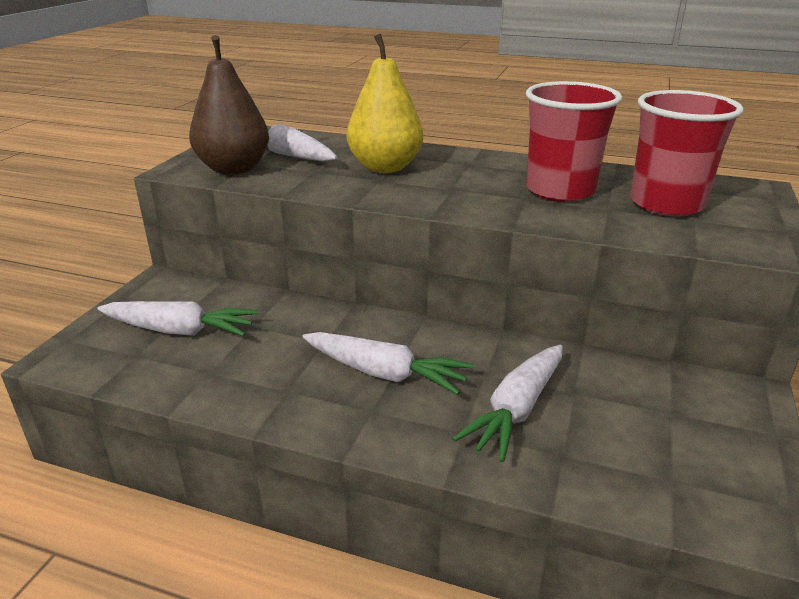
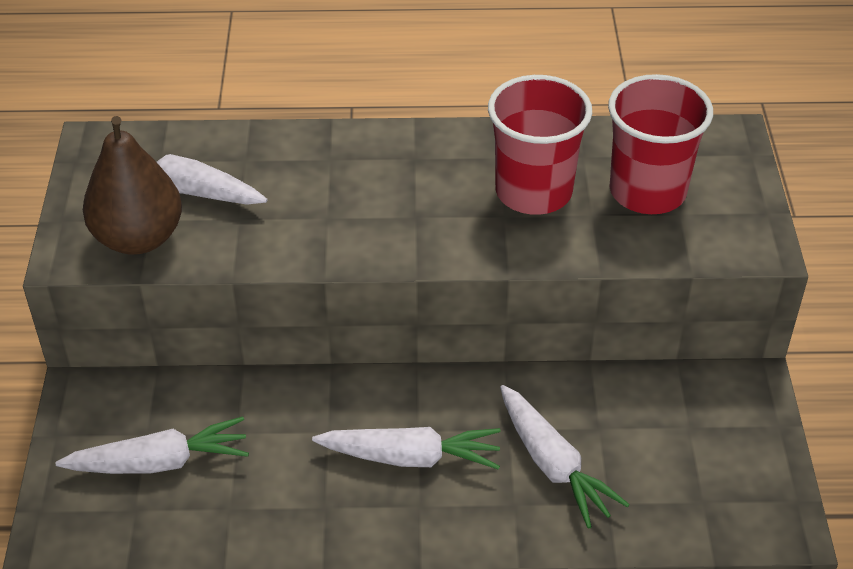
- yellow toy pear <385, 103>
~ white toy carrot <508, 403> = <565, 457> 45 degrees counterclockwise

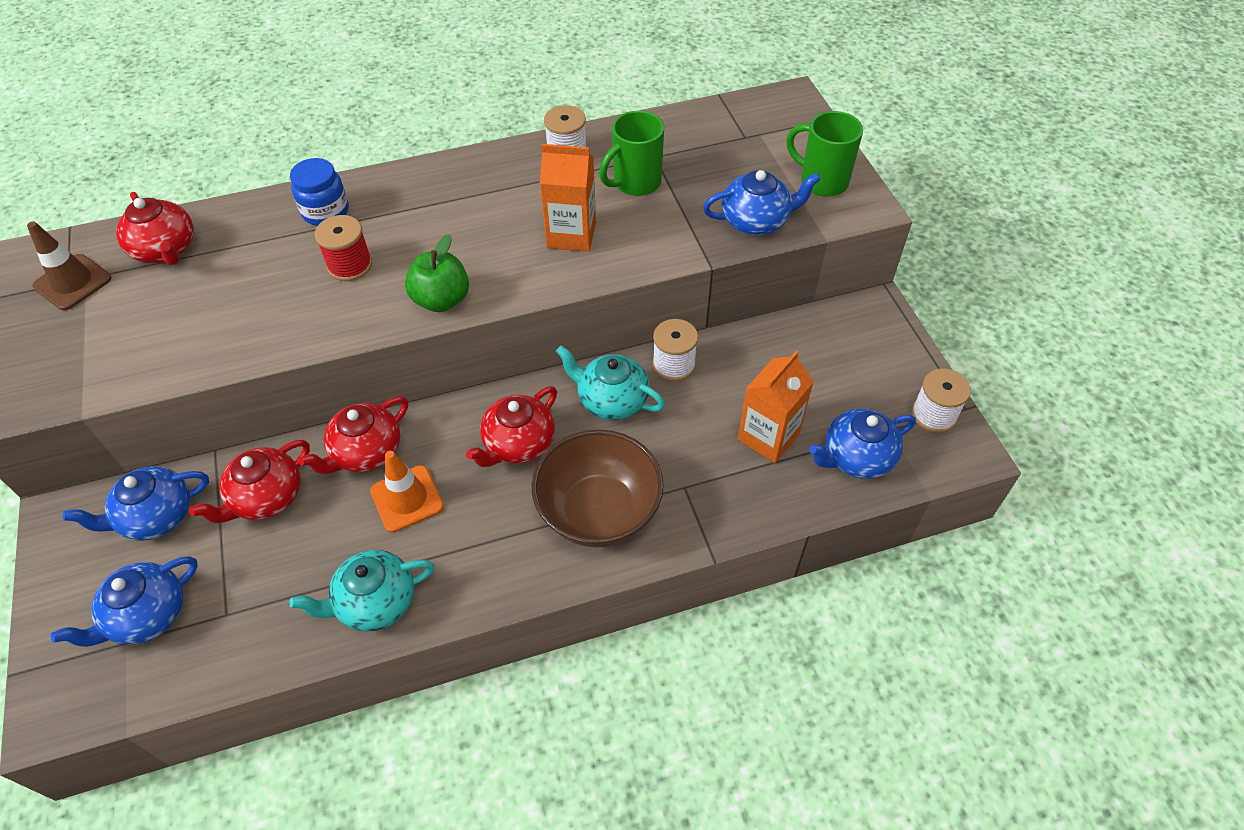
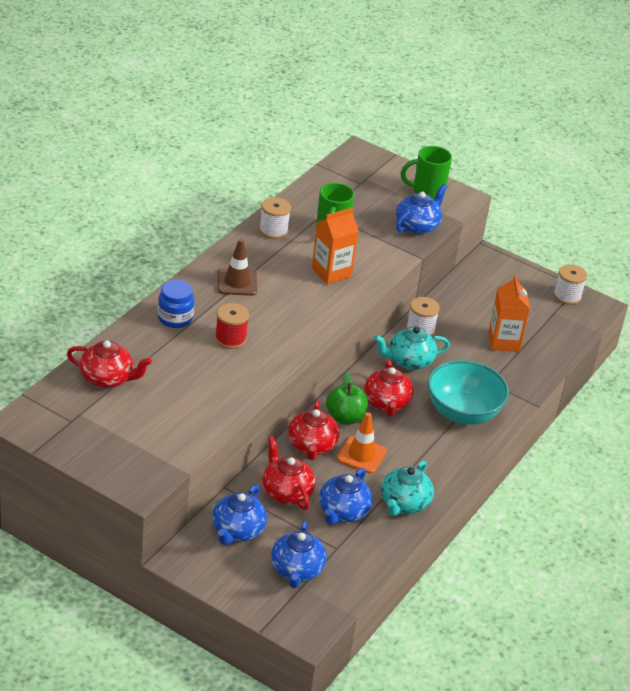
~ dark brown safety cone <69, 266> to <237, 267>
~ emerald apple <437, 273> to <347, 397>
~ cobalt china teapot <862, 443> to <346, 496>
~ dark brown deep dish <598, 488> to turquoise deep dish <468, 392>
~ red china teapot <249, 481> = <289, 473> 150 degrees clockwise

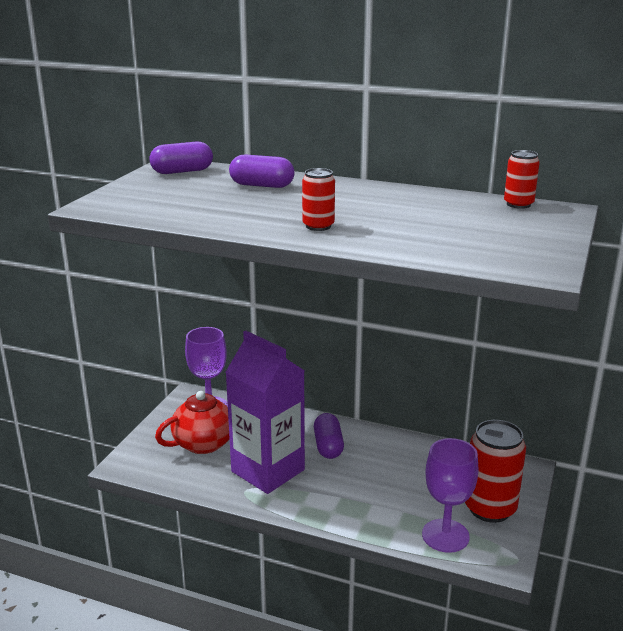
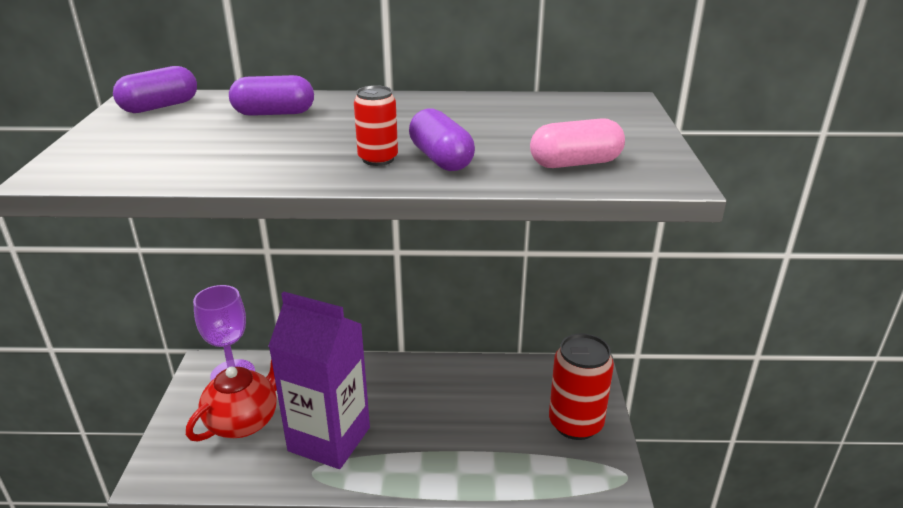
- red tin <522, 179>
~ royal purple capsule <329, 436> to <442, 140>
- royal purple wine glass <450, 495>
+ rosy capsule <577, 143>

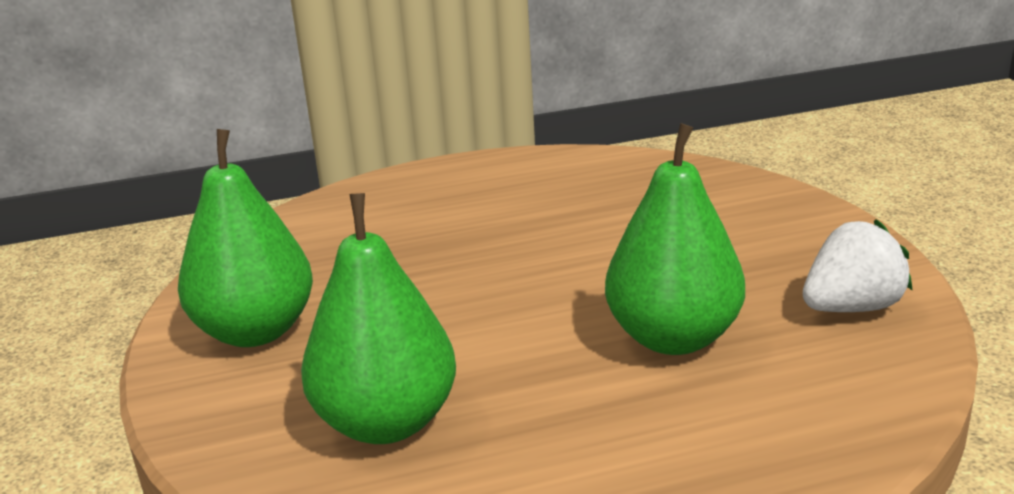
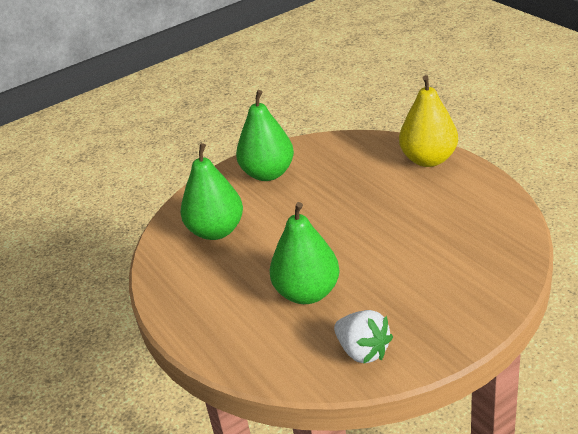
+ yellow toy pear <428, 121>

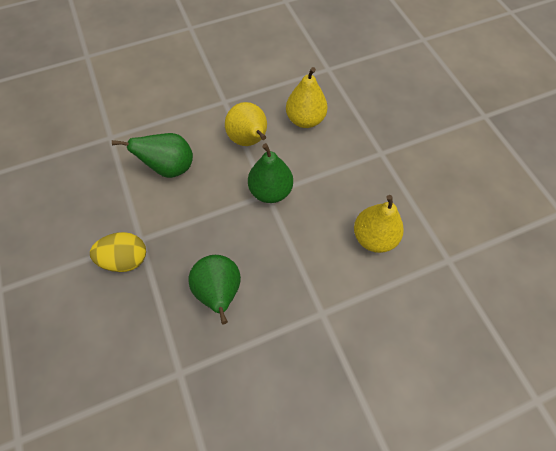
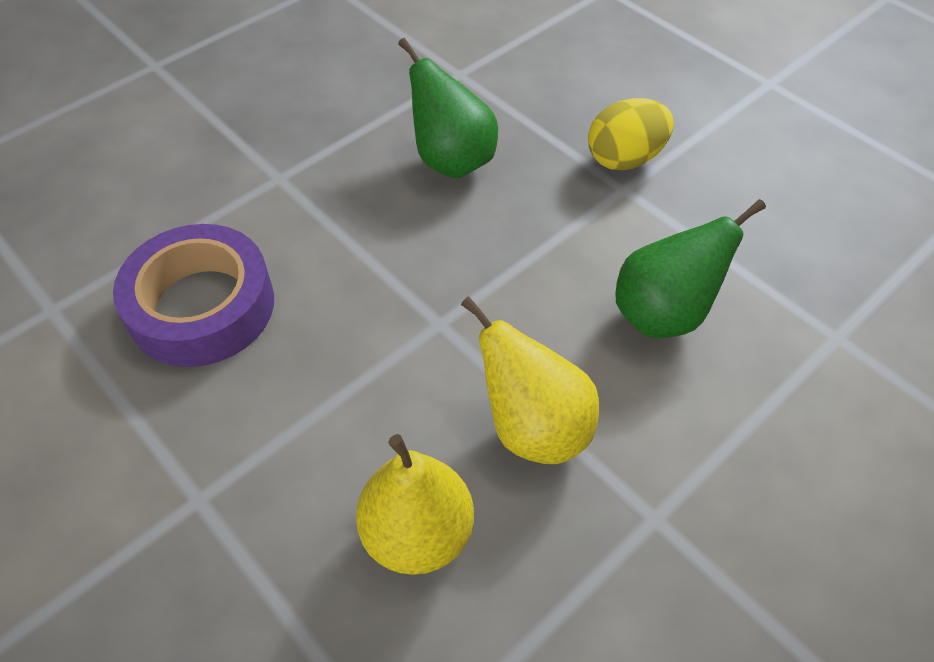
- emerald toy pear <270, 173>
~ yellow toy pear <379, 224> to royal purple sticky tape <193, 295>

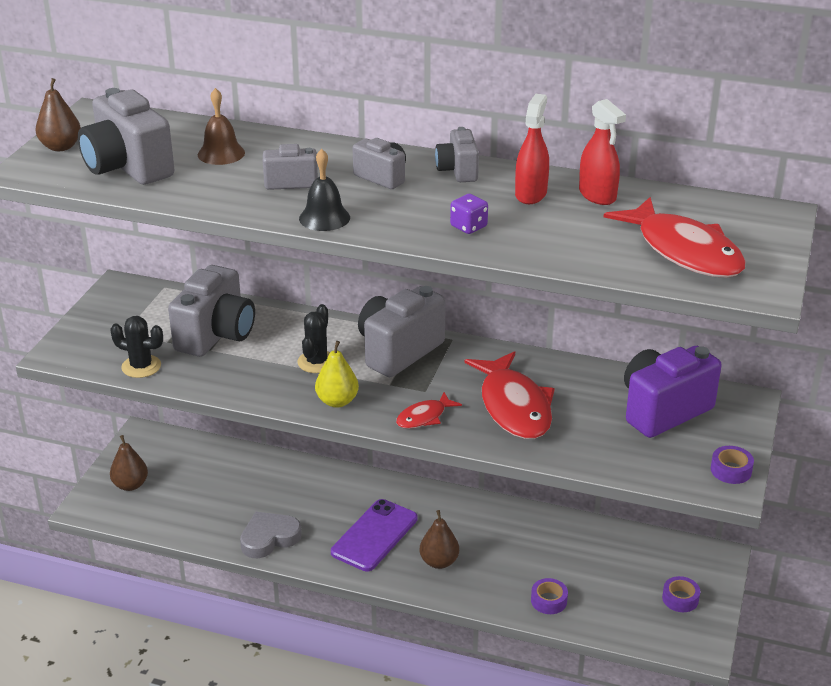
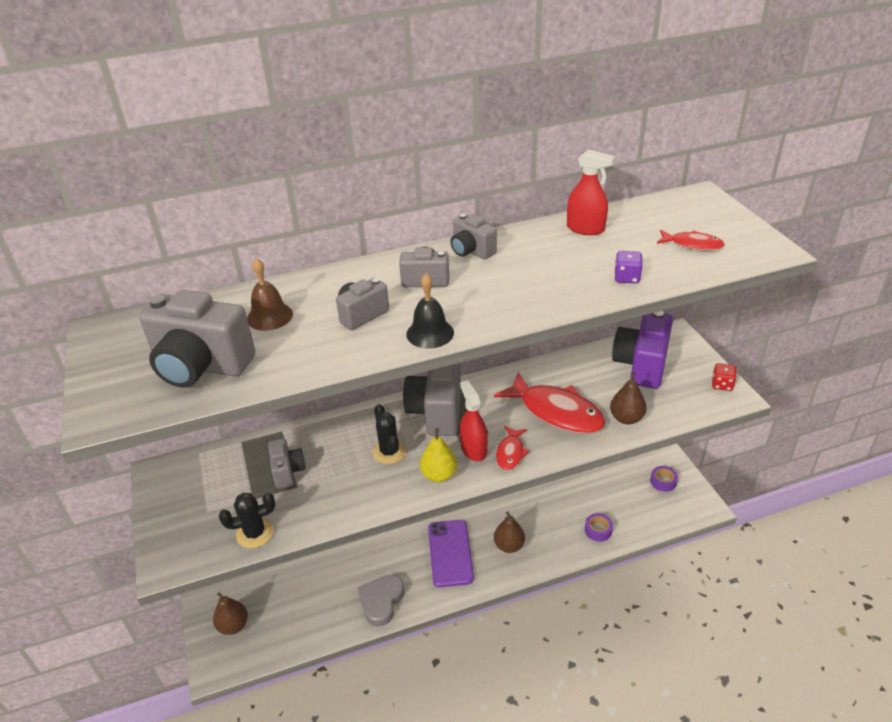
~ dark brown toy pear <58, 114> to <628, 398>
~ red spray bottle <532, 149> to <474, 420>
~ royal purple dice <469, 214> to <628, 267>
~ red fish figure <675, 237> = <691, 240> x0.50
~ grey photo camera <211, 311> = <286, 463> x0.55
~ royal purple sticky tape <732, 465> to red dice <724, 377>

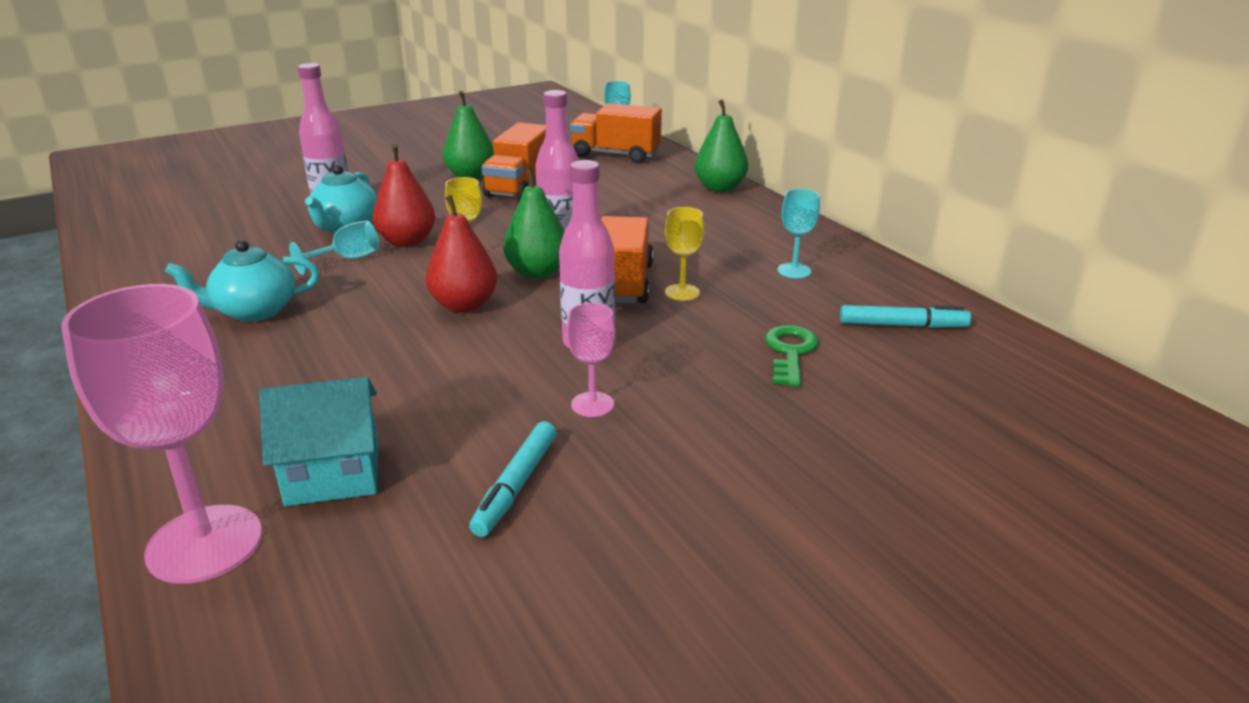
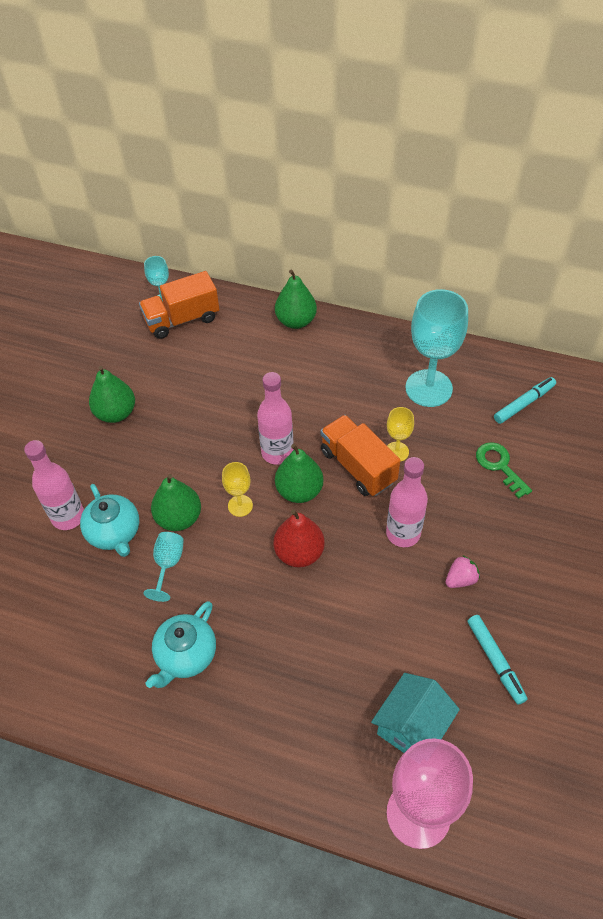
- orange-coloured lorry <514, 161>
~ red toy pear <404, 195> to emerald toy pear <176, 502>
~ turquoise wine glass <798, 233> = <436, 348> x2.05
~ rosy wine glass <591, 360> to rosy strawberry <463, 571>

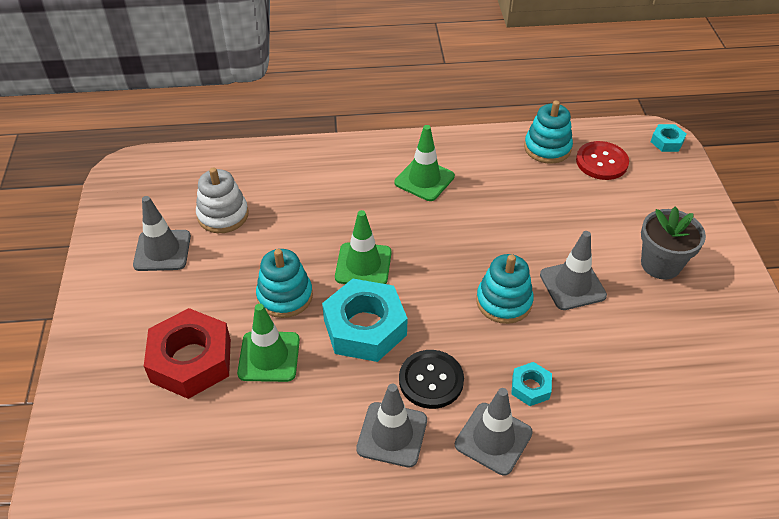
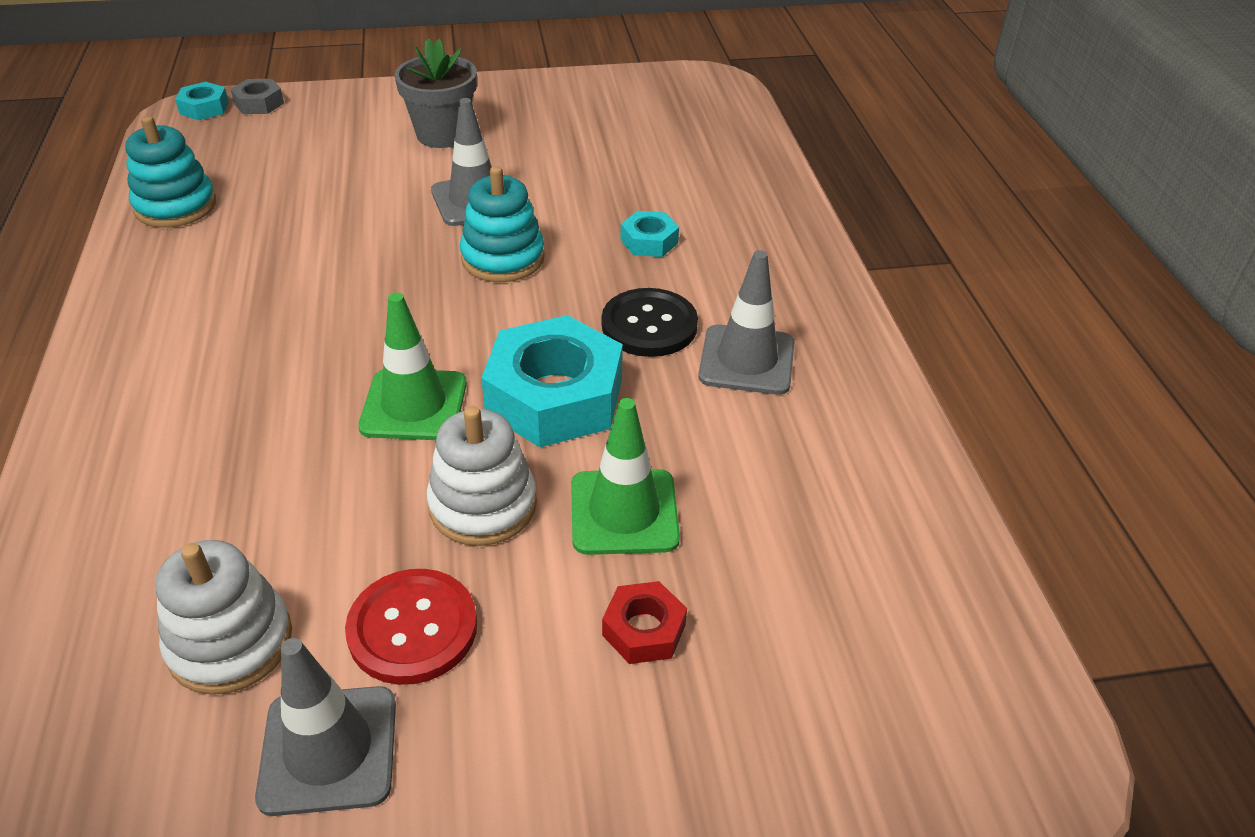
- emerald safety cone <424, 163>
~ red sewing button <602, 160> to <411, 627>
~ turquoise stacking rings <284, 283> to white stacking rings <481, 476>
~ red hex nut <187, 353> = <644, 622> x0.48
- grey safety cone <494, 431>
+ grey hex nut <257, 96>

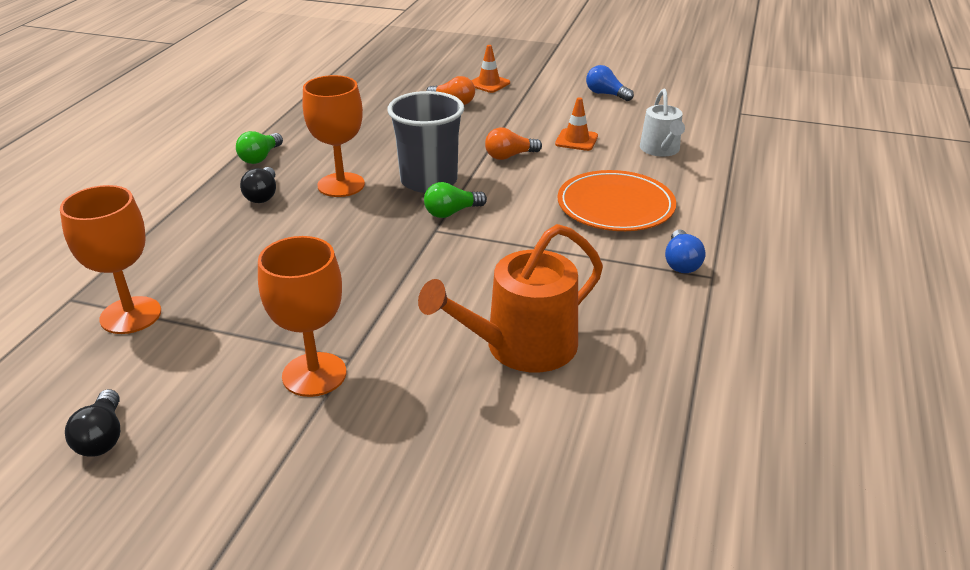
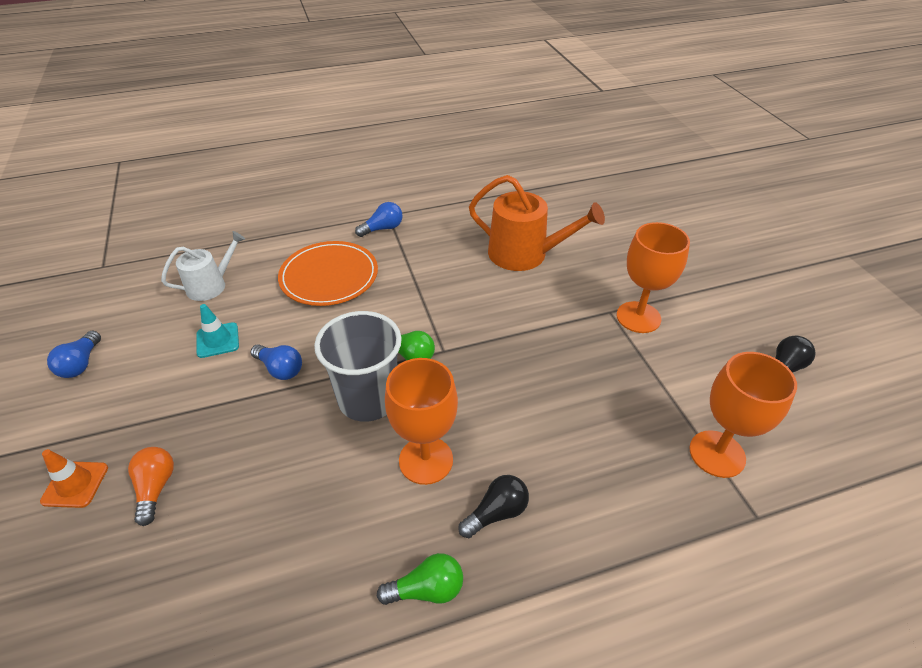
~ orange-coloured safety cone <576, 124> to turquoise safety cone <218, 331>
~ orange-coloured bulb <513, 143> to cobalt bulb <276, 362>

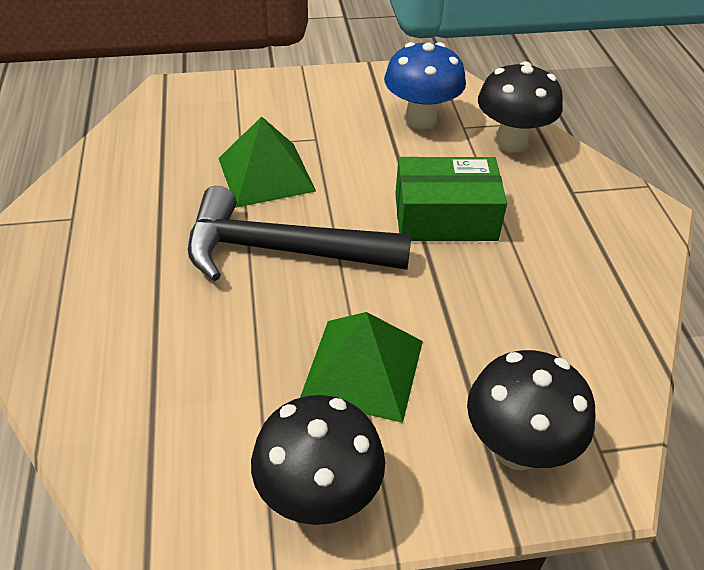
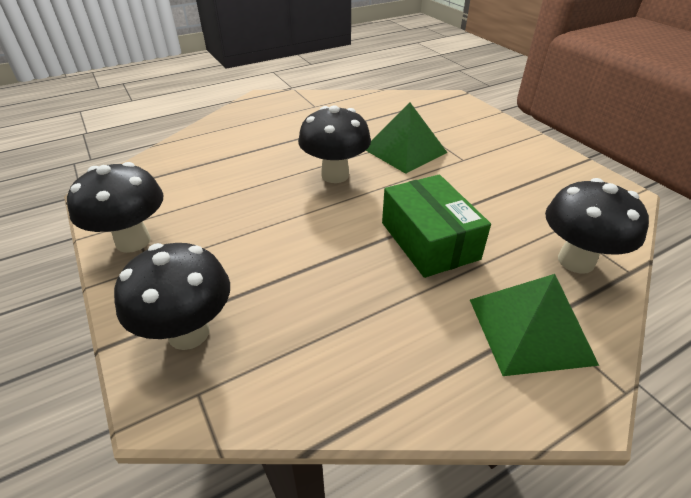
- cobalt toadstool <425, 85>
~ black hammer <300, 233> to black toadstool <334, 144>
~ emerald pyramid shape <361, 367> to <534, 325>

